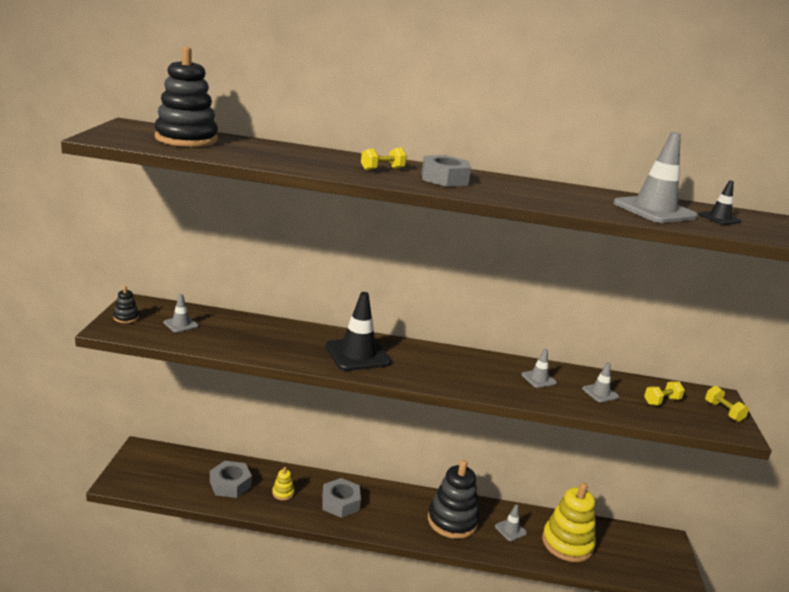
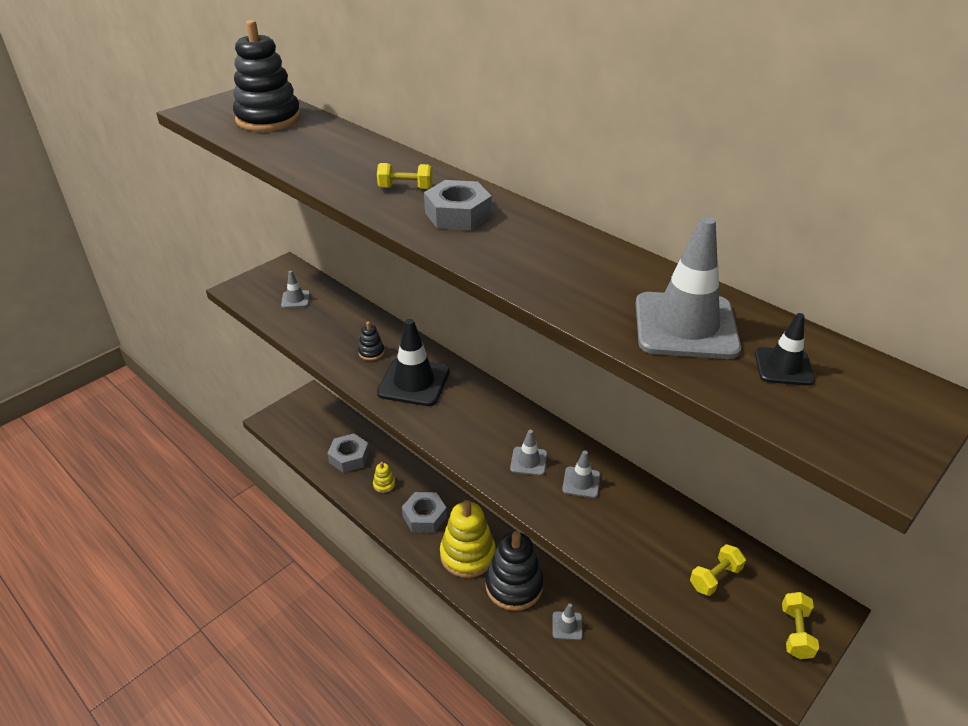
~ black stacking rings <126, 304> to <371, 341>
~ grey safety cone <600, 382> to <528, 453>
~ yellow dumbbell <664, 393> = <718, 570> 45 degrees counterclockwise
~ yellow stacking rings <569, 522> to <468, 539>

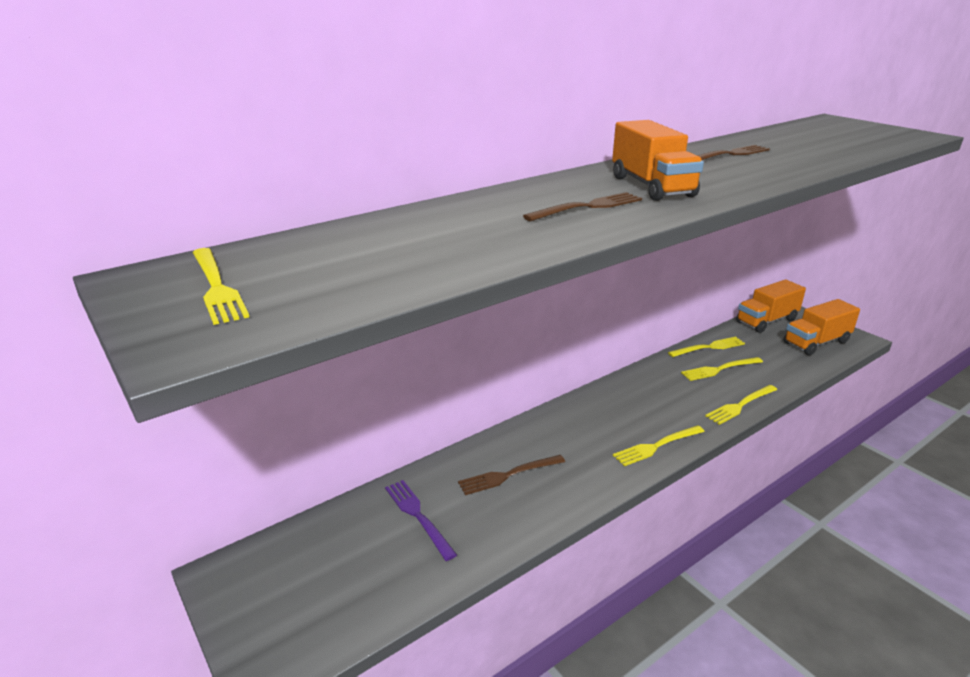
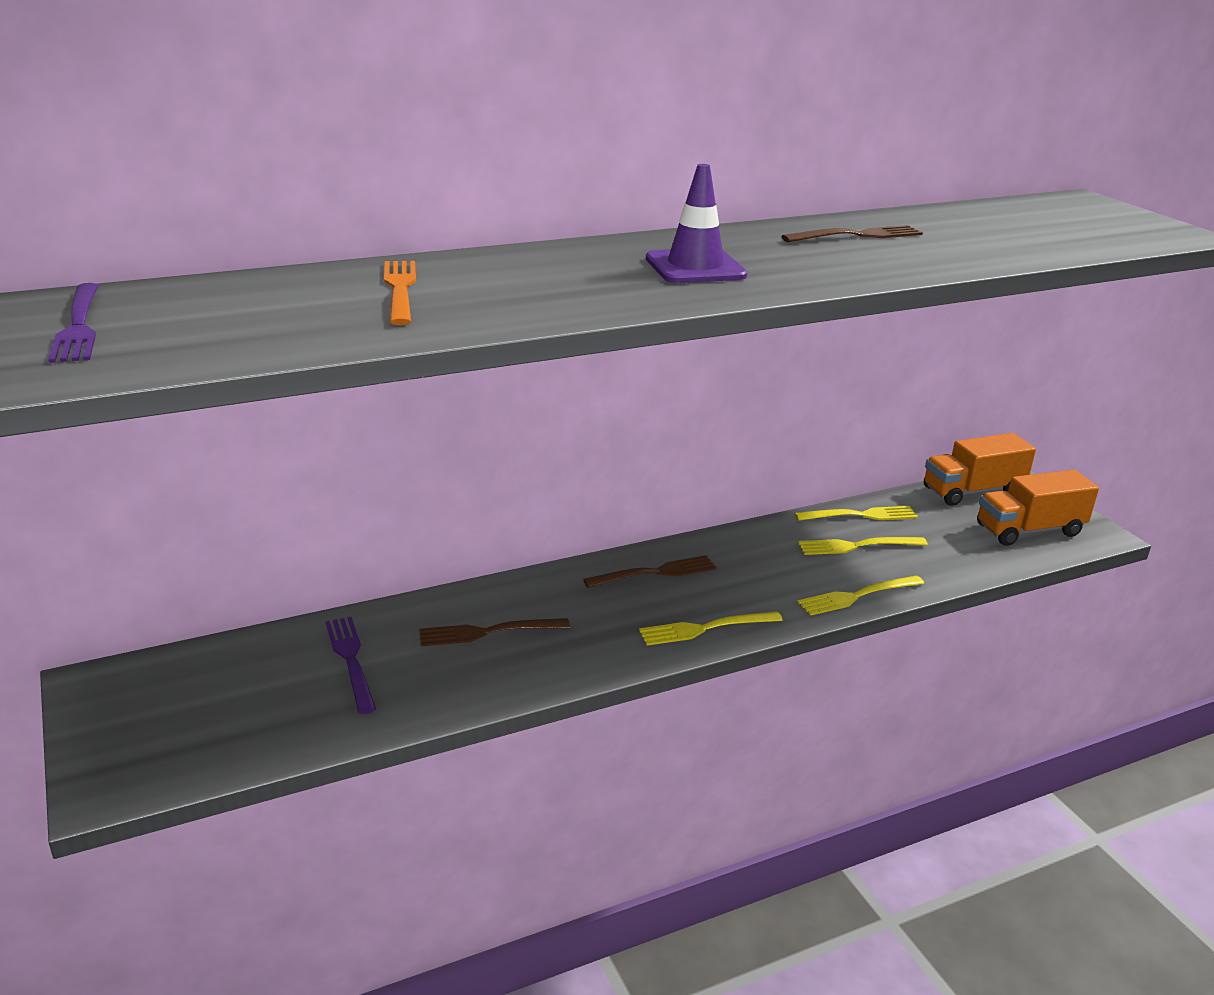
~ orange-coloured lorry <658, 160> to royal purple safety cone <696, 223>
~ dark brown table fork <582, 206> to <649, 571>
~ yellow table fork <221, 286> to royal purple table fork <73, 323>
+ orange-coloured table fork <400, 293>

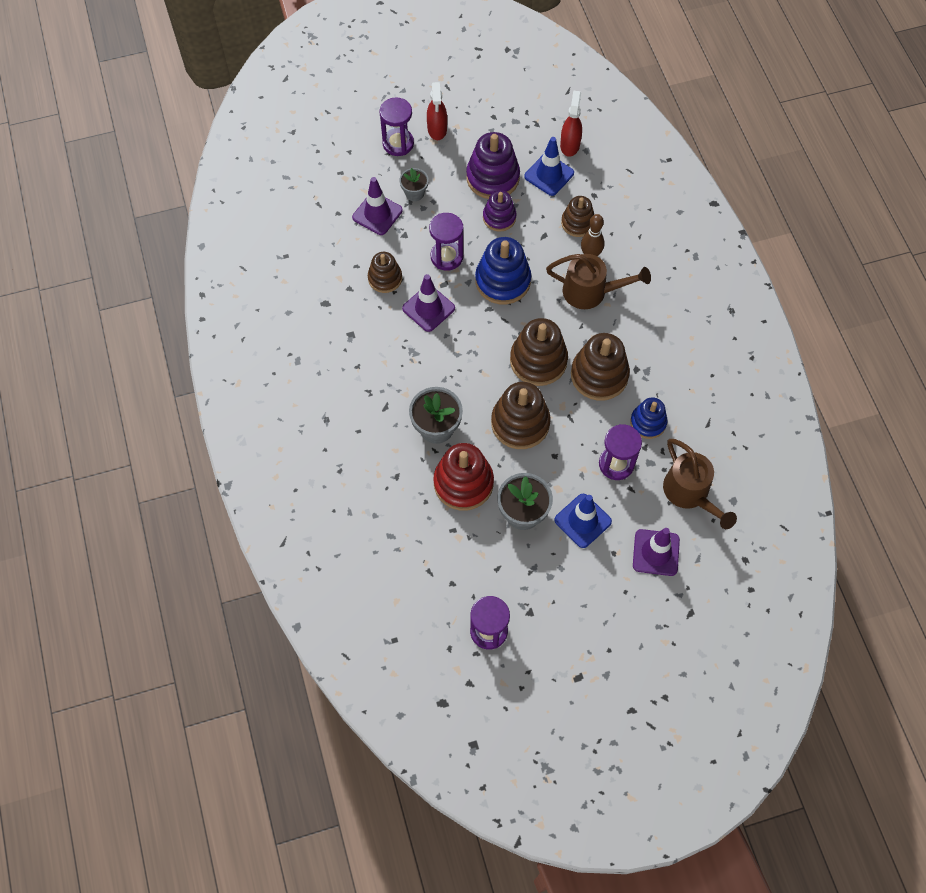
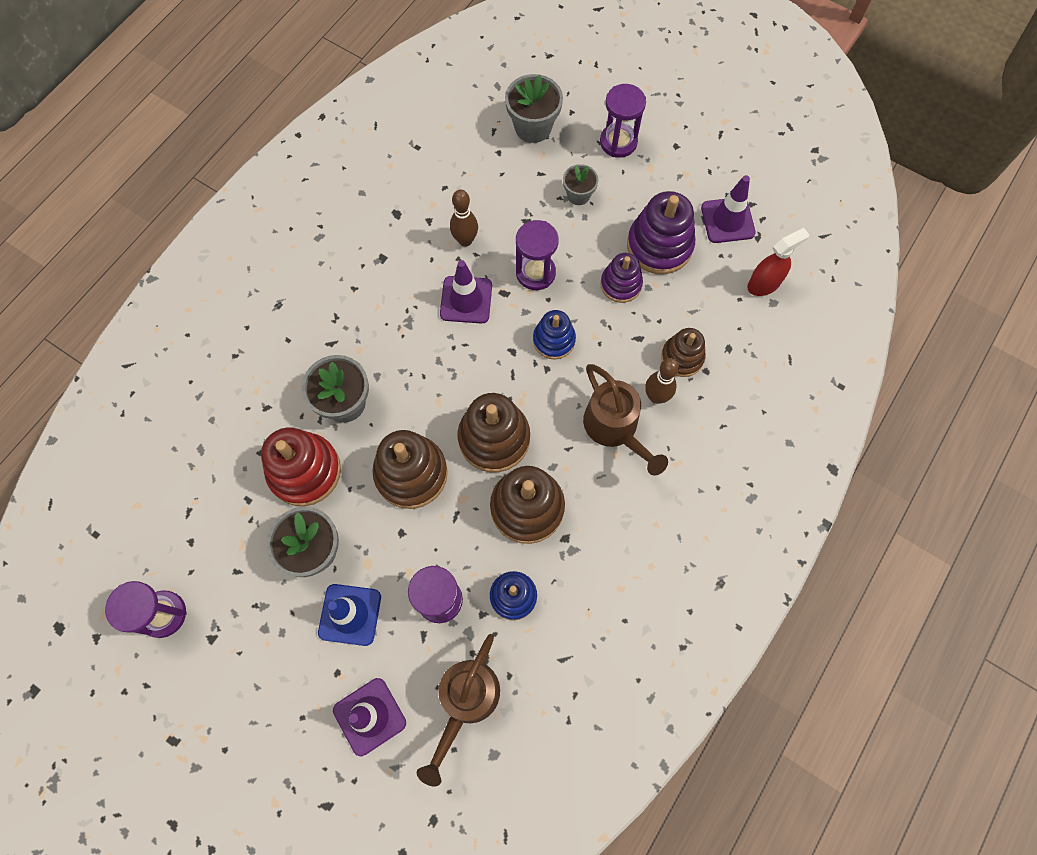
- red spray bottle <437, 111>
- cobalt safety cone <549, 166>
~ royal purple safety cone <377, 206> to <728, 209>
~ cobalt stacking rings <503, 270> = <554, 334> x0.62
~ dark brown stacking rings <385, 272> to dark brown bowling pin <464, 218>
+ grey potted plant <534, 108>

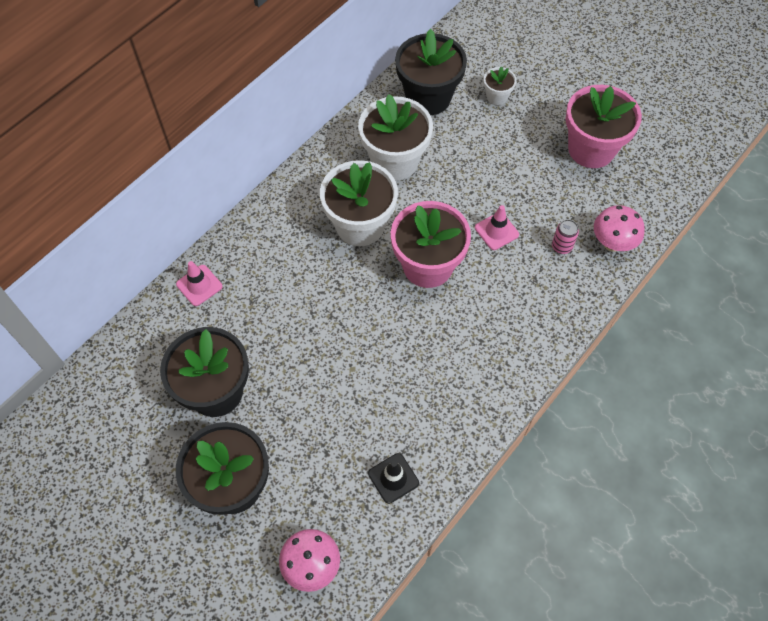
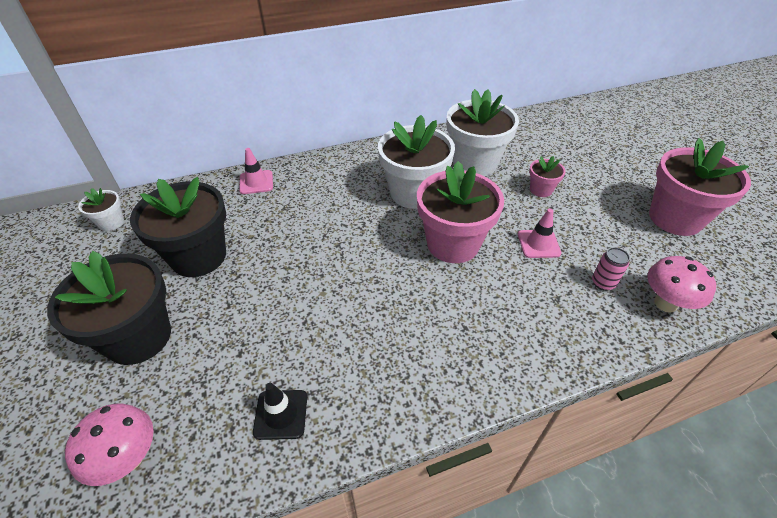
- black potted plant <431, 72>
~ white potted plant <500, 86> to <101, 209>
+ rosy potted plant <547, 176>

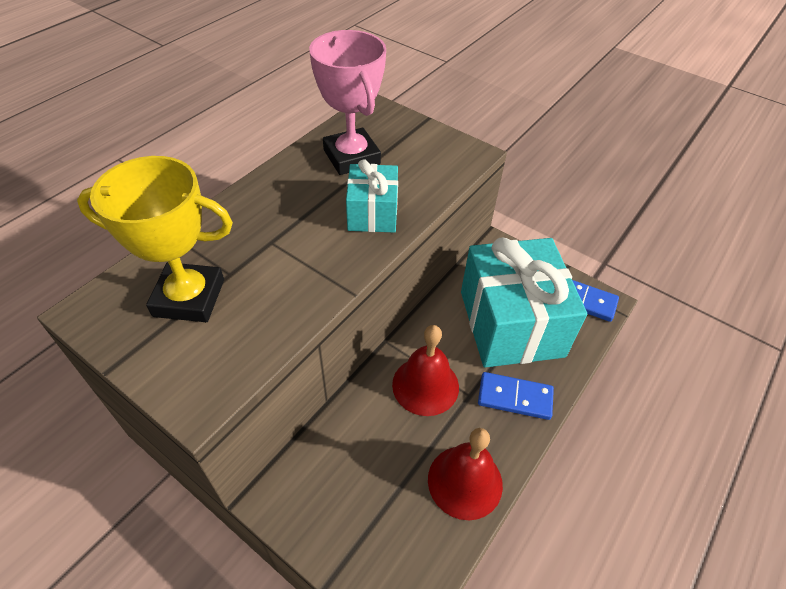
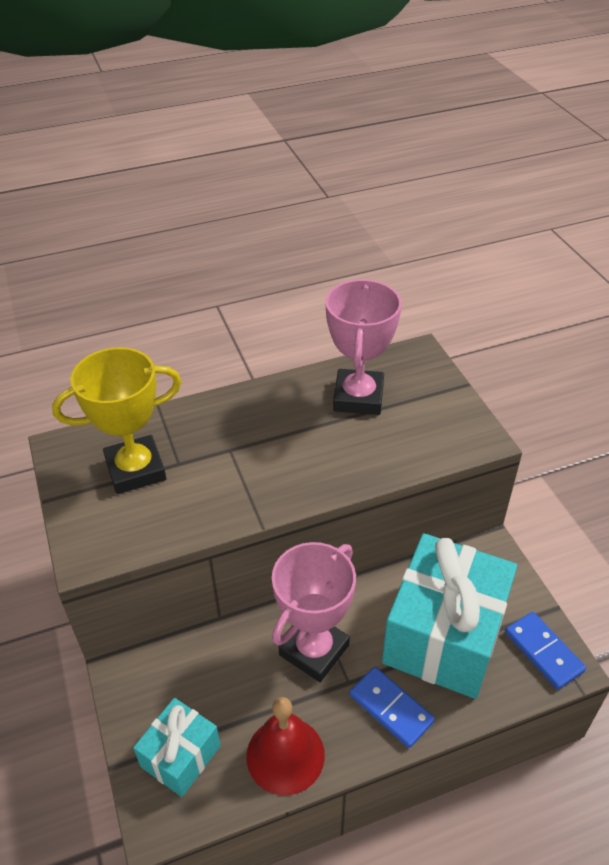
~ yellow prize cup <155, 239> = <117, 420> 60 degrees counterclockwise
~ turquoise gift <372, 196> to <177, 747>
~ red hand bell <425, 370> to rosy prize cup <314, 612>

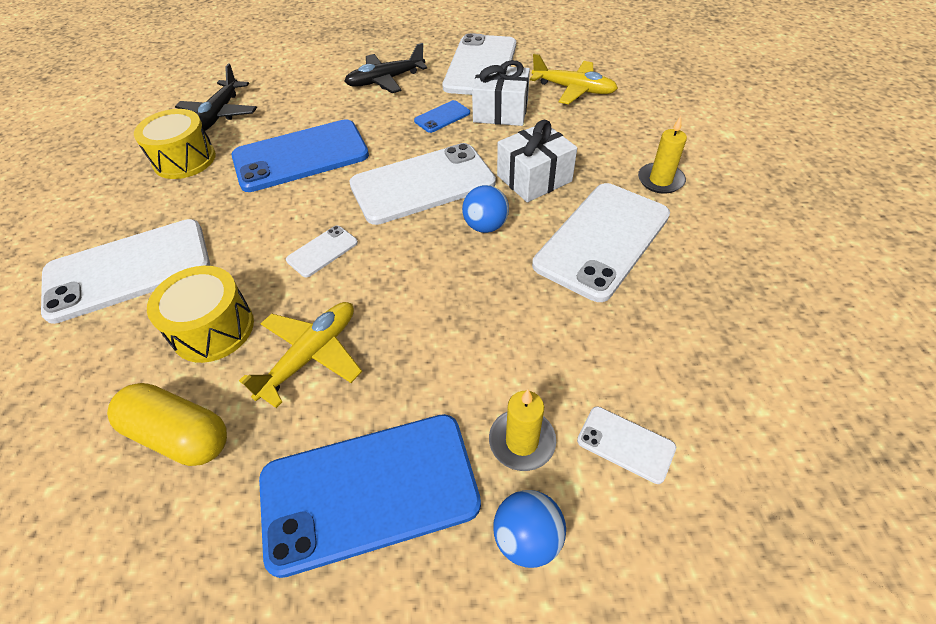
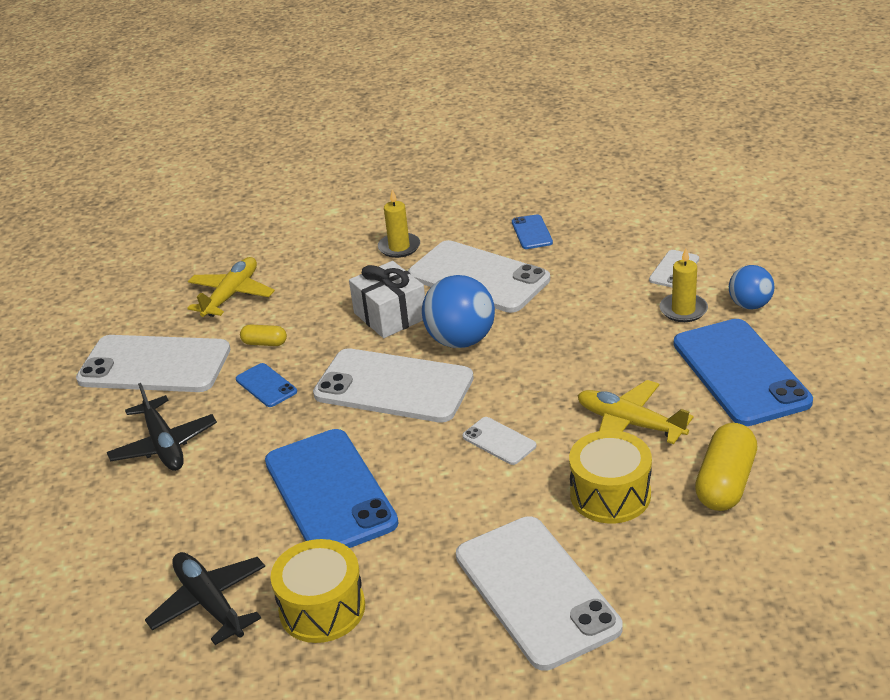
~ white gift <501, 93> to yellow capsule <263, 335>
~ black toy plane <216, 97> = <205, 598> 135 degrees counterclockwise
~ white smartphone <422, 184> = <393, 385> 45 degrees counterclockwise
~ cobalt sphere <485, 209> = <458, 311> x1.62
+ cobalt smartphone <532, 231>

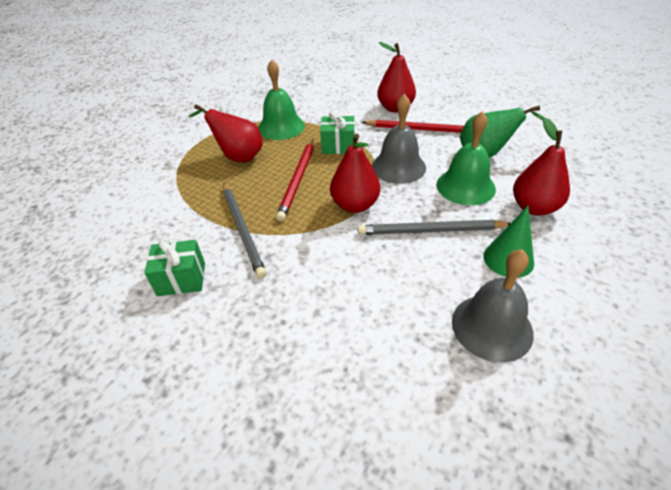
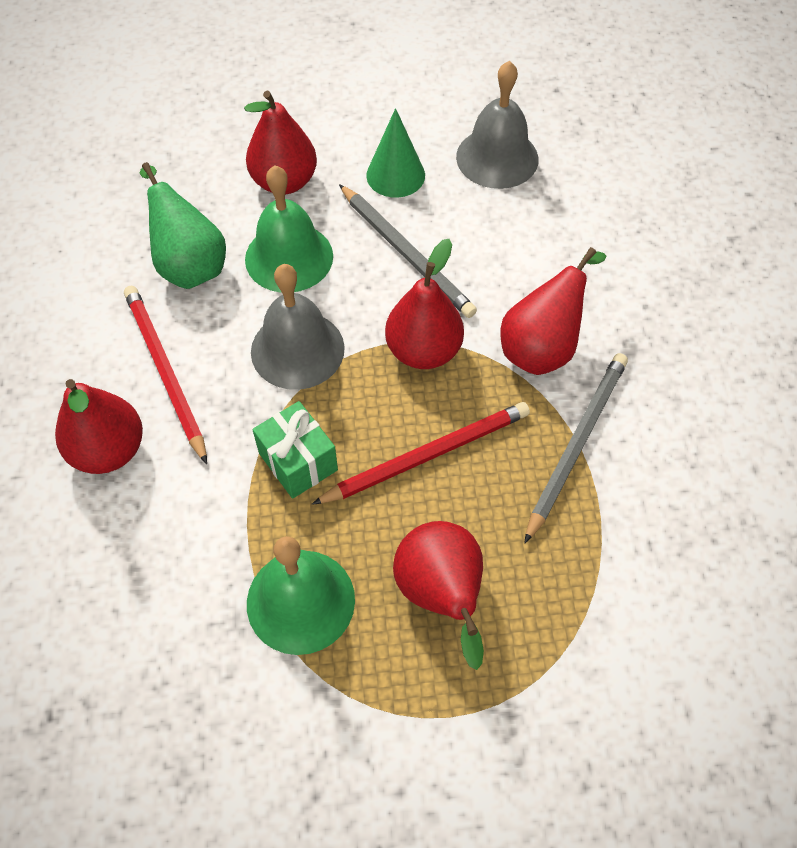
- emerald gift <174, 267>
+ red toy pear <554, 311>

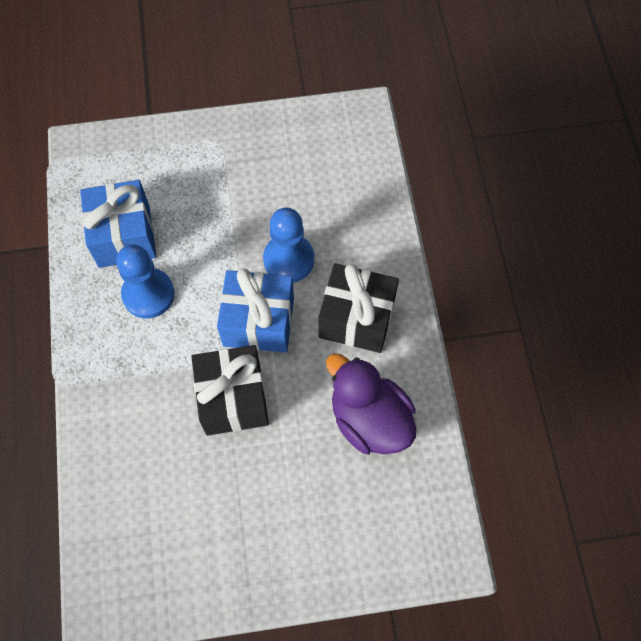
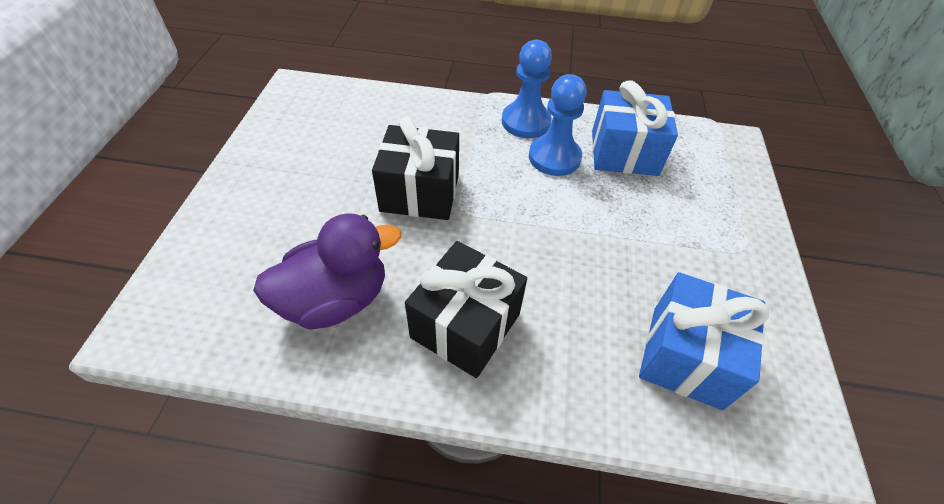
~ cobalt chess pawn <288, 245> to <527, 89>
~ cobalt gift <255, 311> to <704, 341>

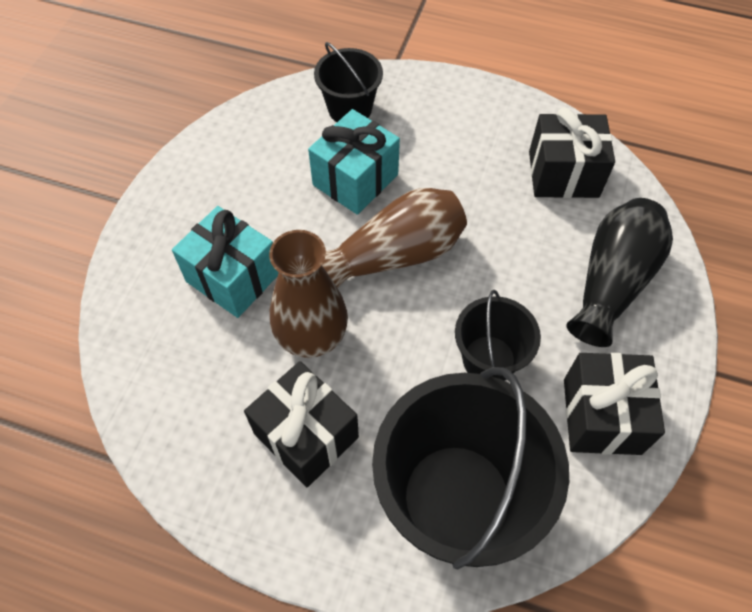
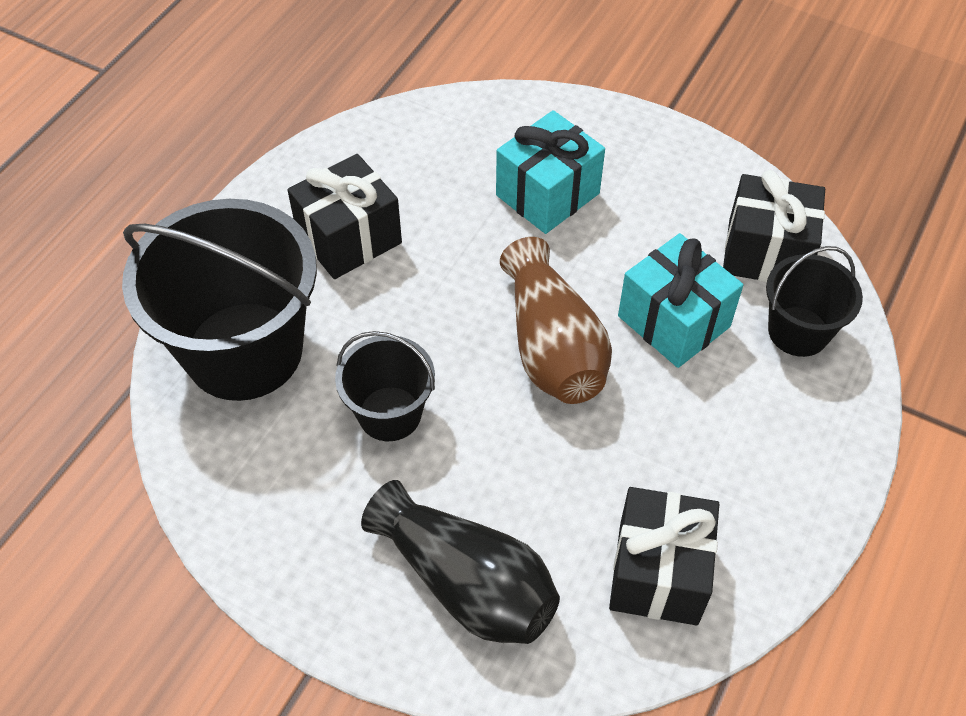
- dark brown vase <308, 294>
~ black gift <614, 404> to <774, 226>

